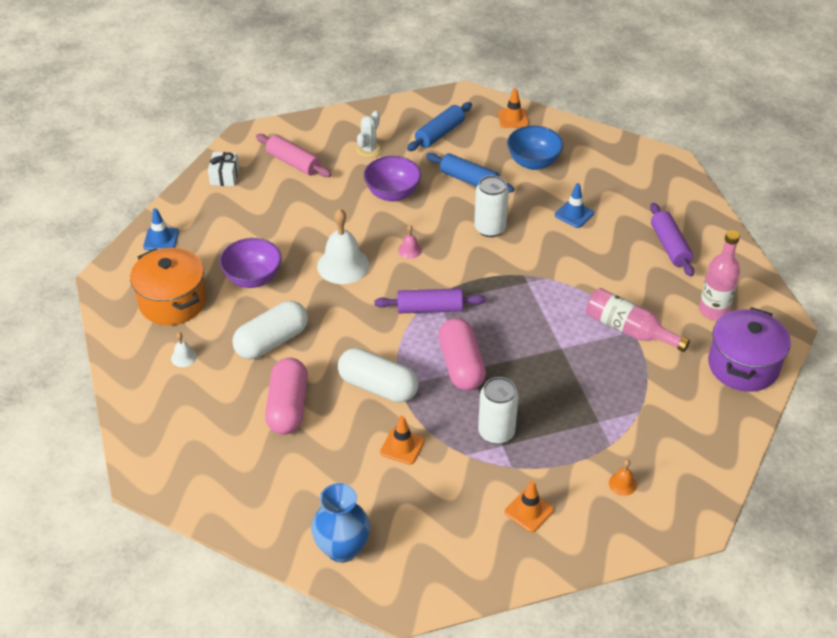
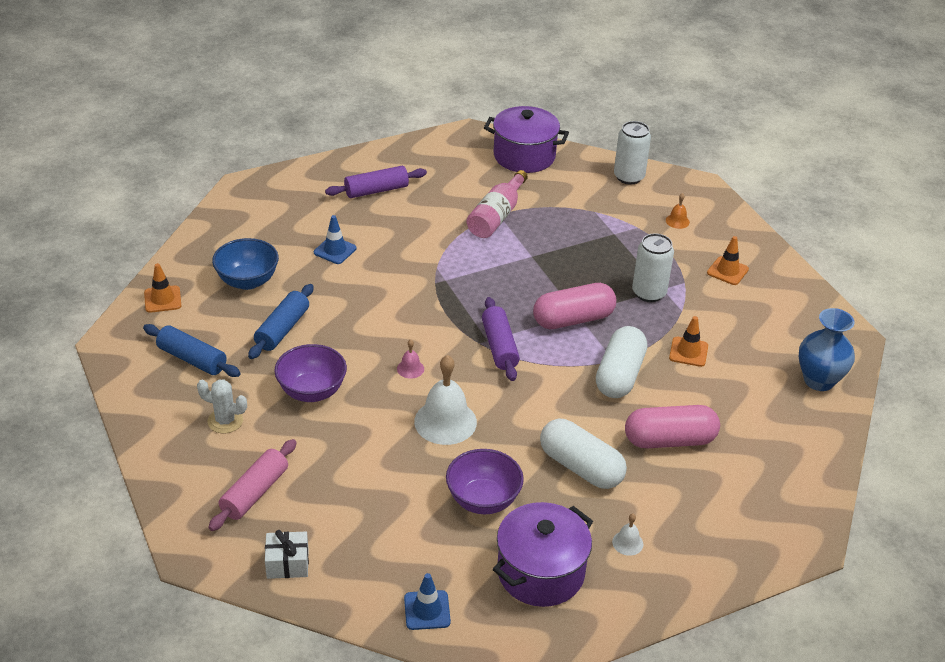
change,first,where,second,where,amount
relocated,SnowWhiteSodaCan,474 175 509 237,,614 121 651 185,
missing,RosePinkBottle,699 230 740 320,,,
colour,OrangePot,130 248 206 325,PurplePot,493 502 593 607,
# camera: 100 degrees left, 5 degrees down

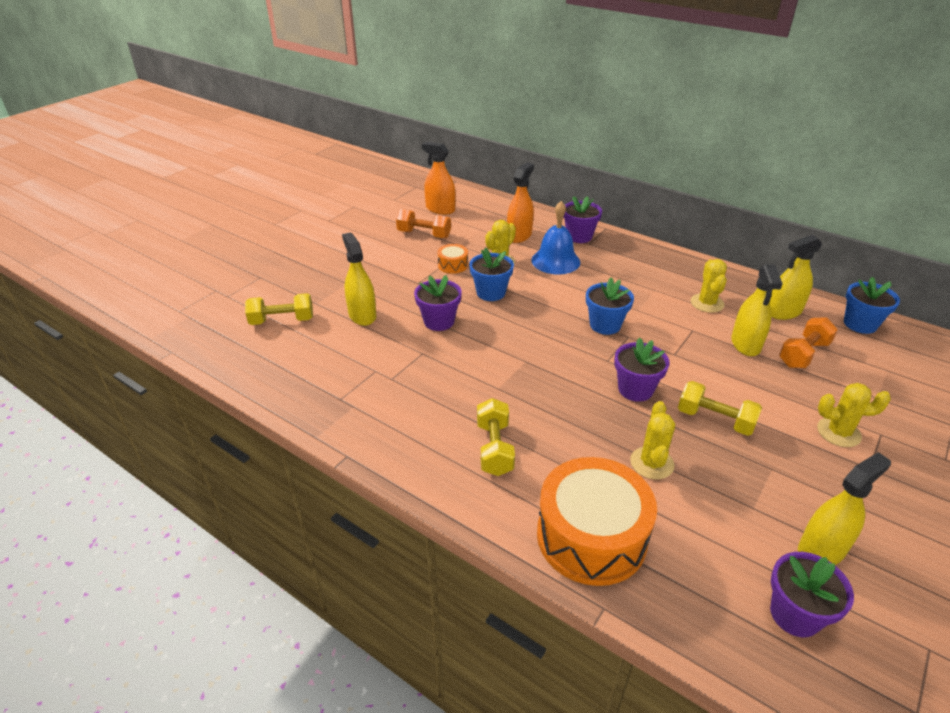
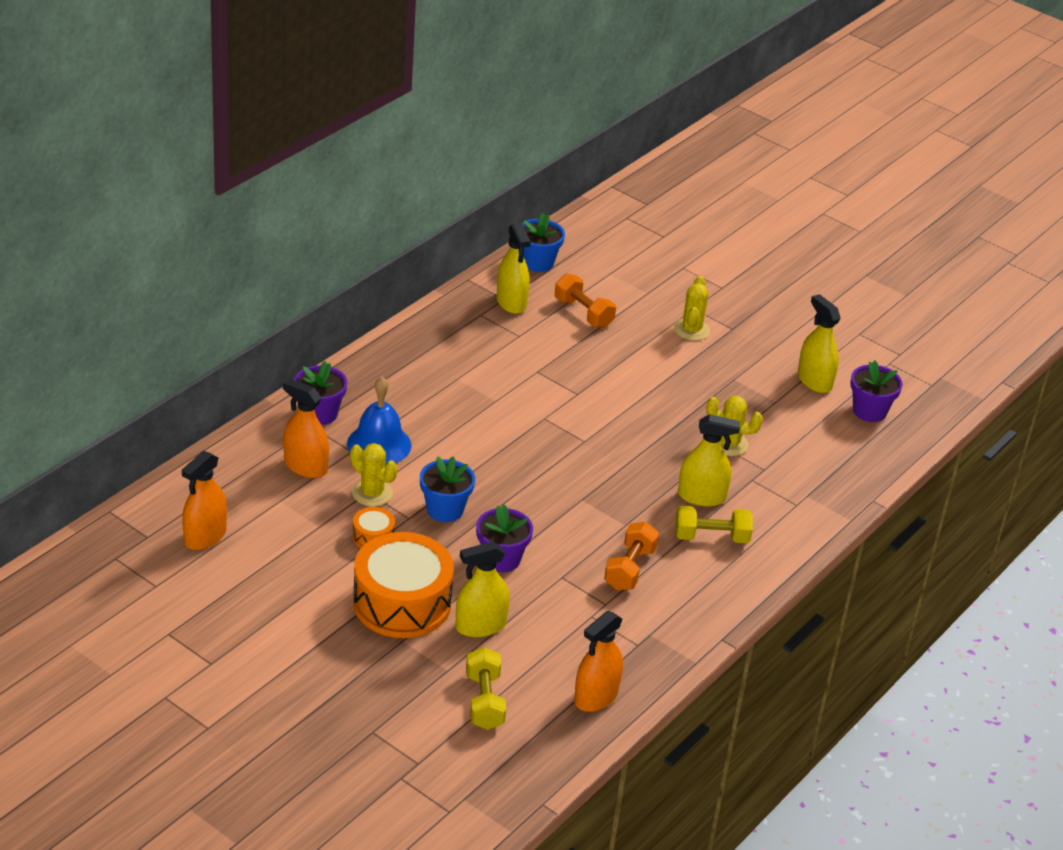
change,first,where,second,where,amount
relocated,OrangeDumbbell,396 209 451 238,,604 522 659 590,
missing,GoldenPricklyPlant,691 259 727 313,,,
relocated,GoldenSprayBottle,731 264 783 356,,678 414 740 507,
missing,RoyalBluePlantPot,586 278 634 335,,,
missing,PurplePlantPot,614 337 670 402,,,
missing,GoldenDumbbell,678 381 762 436,,,
relocated,OrangeSnareDrum,537 457 657 586,,353 532 454 638,
appeared,,,OrangeSprayBottle,574 611 623 712,
# camera: 90 degrees left, 0 degrees up

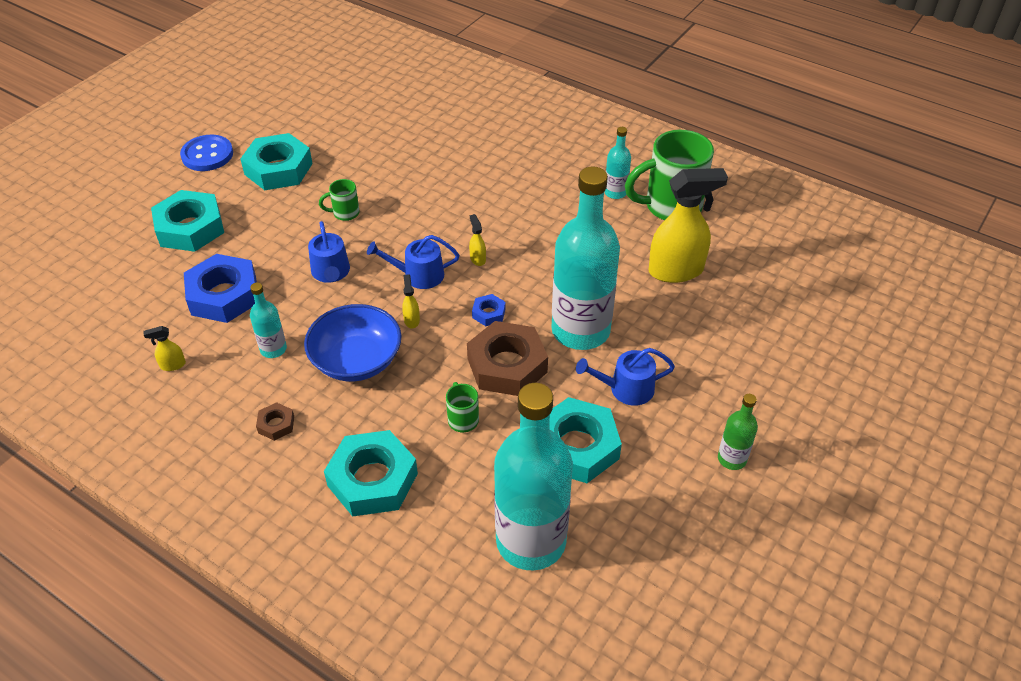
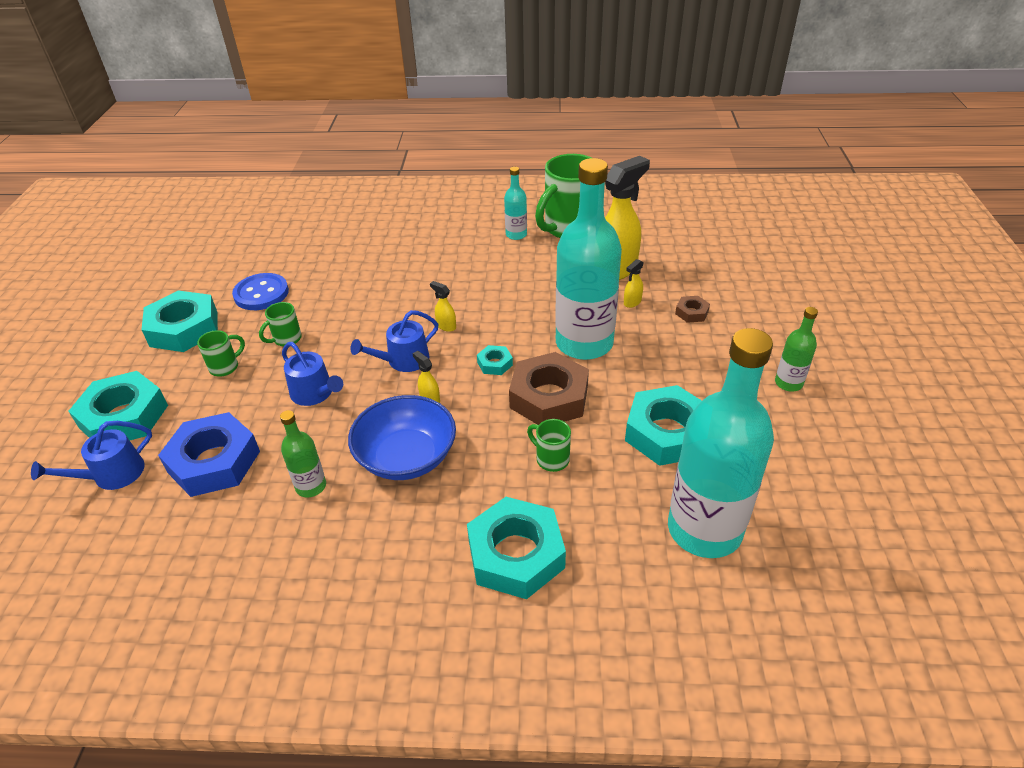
change,first,where,second,where,amount
relocated,RoyalBlueSewingButton,180 135 233 171,,232 273 289 310,
colour,TealBottle,250 283 287 358,GreenBottle,280 410 326 497,
colour,RoyalBlueHexagonNut,472 294 506 326,TealHexagonNut,477 345 513 375,
relocated,GoldenSprayBottle,144 326 186 371,,624 259 644 308,
relocated,RoyalBlueWateringCan,576 348 675 406,,31 421 152 490,
relocated,RussetHexagonNut,256 402 294 441,,675 296 710 323,
appeared,,,GreenTeaMug,197 330 245 377,
# camera: 30 degrees left, 5 degrees down

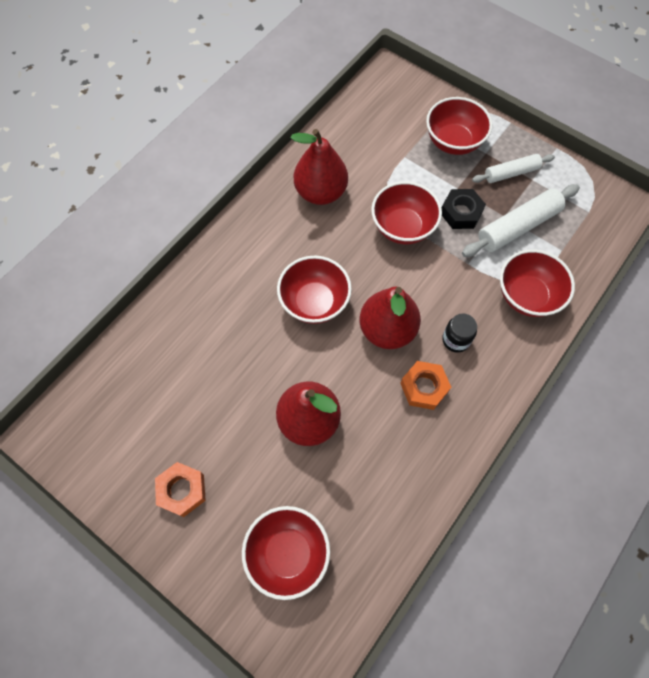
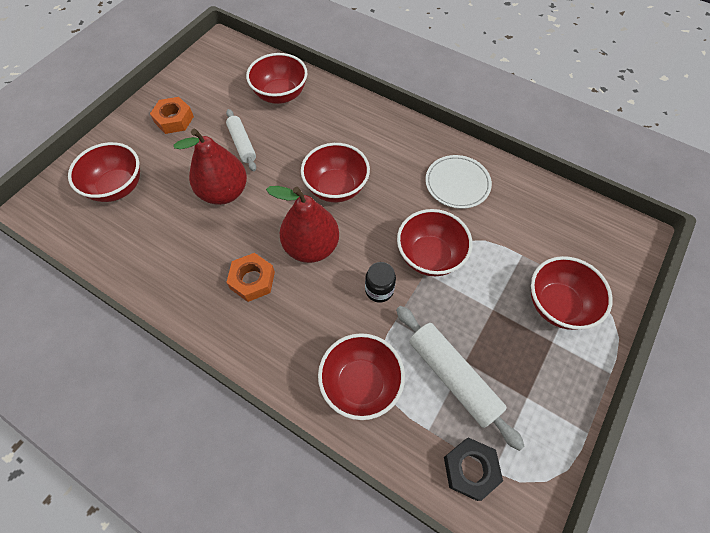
change,first,where,second,where,amount
exchanged,ScarletPear,291 129 348 205,SnowWhitePlate,425 155 492 209,
relocated,SnowWhiteRollingPin,472 154 555 183,,226 109 256 171,
relocated,BlackHexagonNut,442 189 486 229,,444 437 503 501,
relocated,BlackJamJar,442 314 477 353,,365 262 396 303,
appeared,,,ScarletDeepDish,246 53 307 104,
# camera: 85 degrees right, 5 degrees down

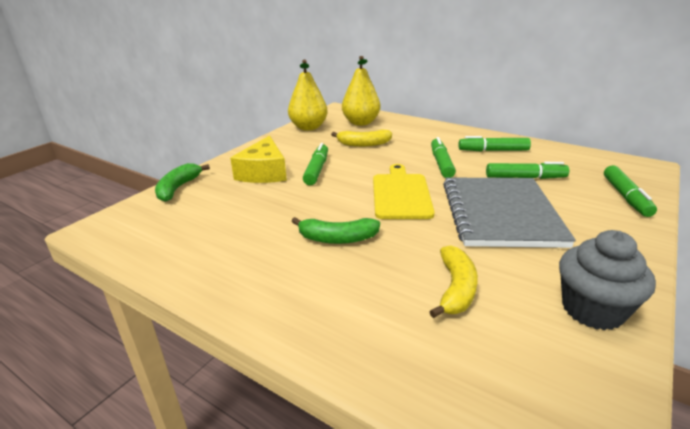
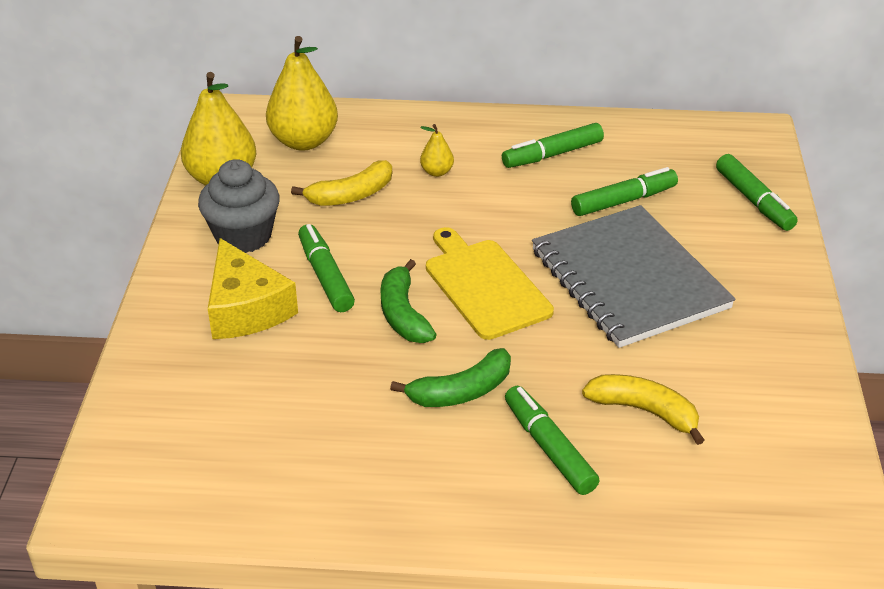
change,first,where,second,where,amount
relocated,GreenMarkerPen,431 137 456 178,,505 386 600 495,
relocated,GreenBananaFruit,155 163 210 202,,380 259 437 343,
relocated,AshGreyMuffin,559 230 656 330,,198 159 280 253,
spun,GoldenBananaFruit,429 245 478 318,,582 374 705 445,45 degrees counterclockwise
appeared,,,GoldenPear,420 124 454 177,
# camera: 30 degrees left, 10 degrees up

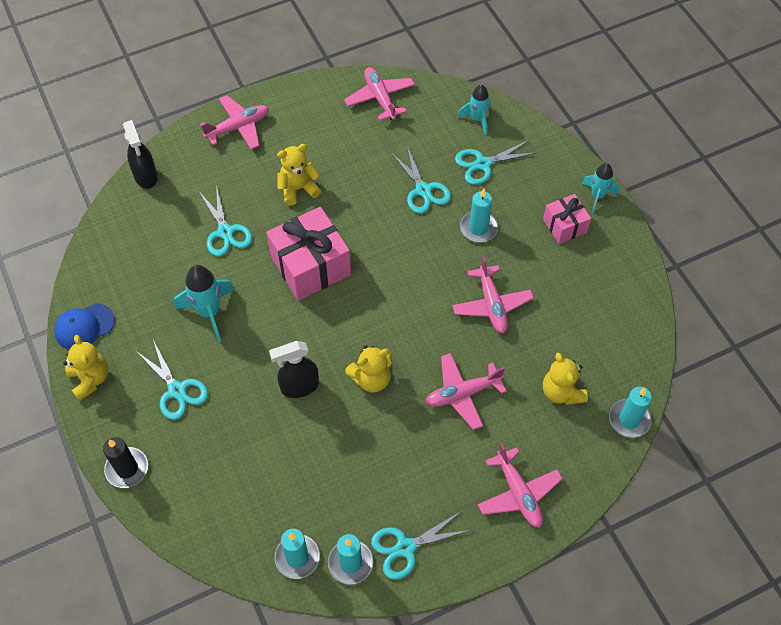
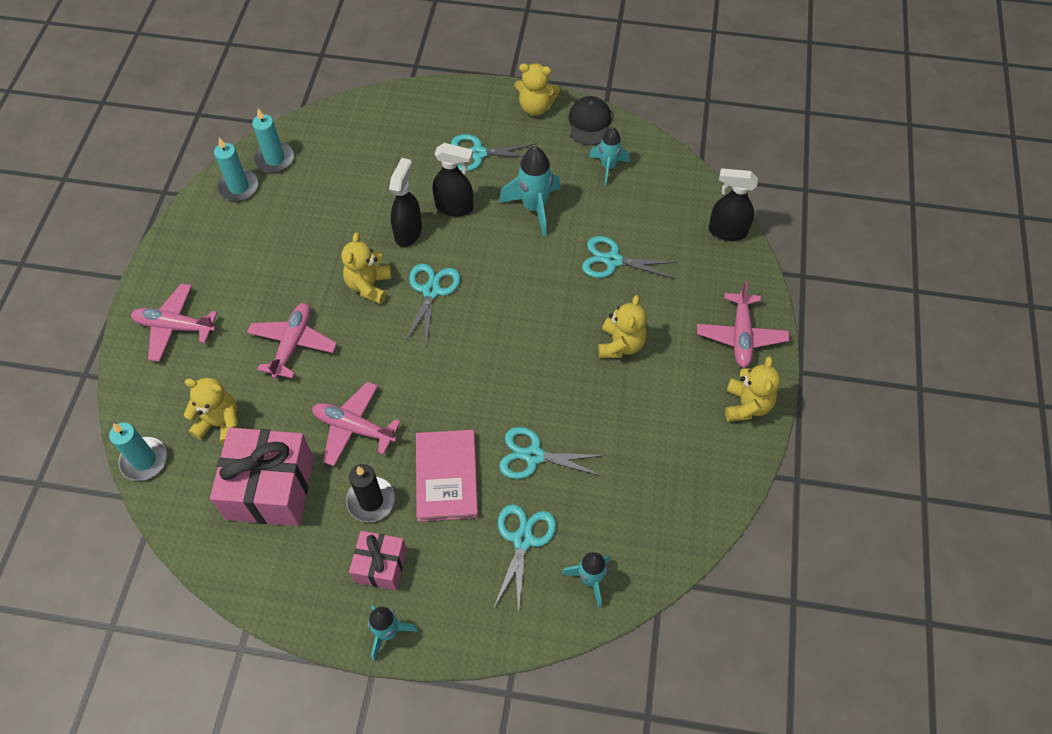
change,first,where,second,where,amount
missing,RosePinkToyPlane,344 67 415 121,,,
exchanged,TealWaxCandle,460 189 498 242,RosePinkHardback,416 430 478 522,
relocated,RosePinkPresent,266 207 351 301,,210 427 314 526,
colour,RoyalBluePeakedCap,54 303 115 350,BlackPeakedCap,569 96 611 145,
relocated,BlackWaxCandle,103 437 148 488,,346 464 395 522,
relocated,TealScissors,371 512 471 580,,405 263 460 347,
appeared,,,TealSpaceship,589 127 630 185,
appeared,,,BlackSprayBottle,433 143 473 217,
appeared,,,GoldenStuffedBear,725 356 781 422,
# camera: 125 degrees right, 0 degrees up

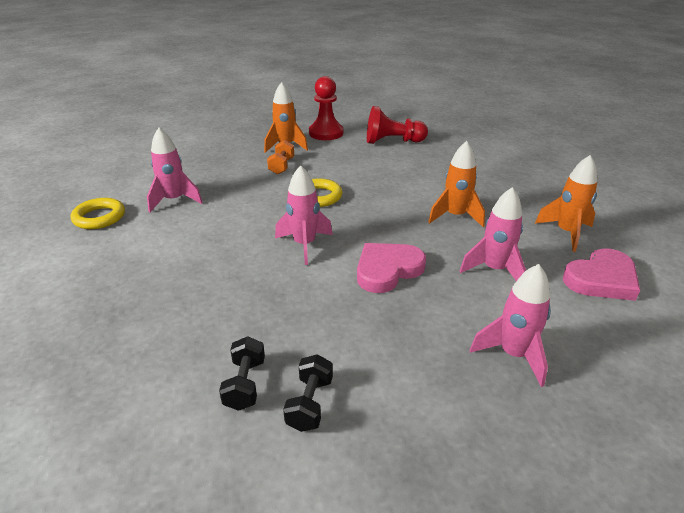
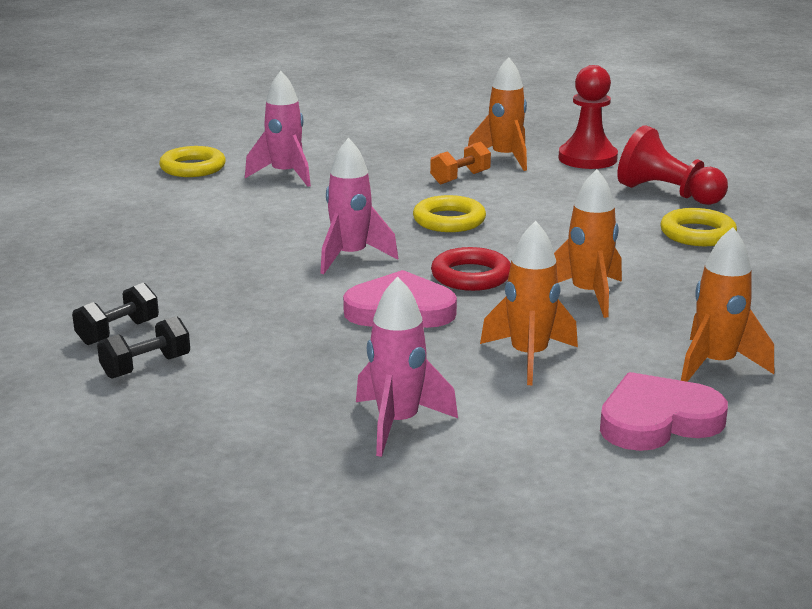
change,first,where,second,where,amount
colour,RosePinkSpaceship,460 187 526 281,OrangeSpaceship,480 221 578 385,
spun,RosePinkLoveHeart,563 248 640 301,,600 372 728 451,150 degrees clockwise
appeared,,,GoldenRing,660 208 737 246,
appeared,,,ScarletRing,431 247 511 291,
# camera: 40 degrees right, 10 degrees down

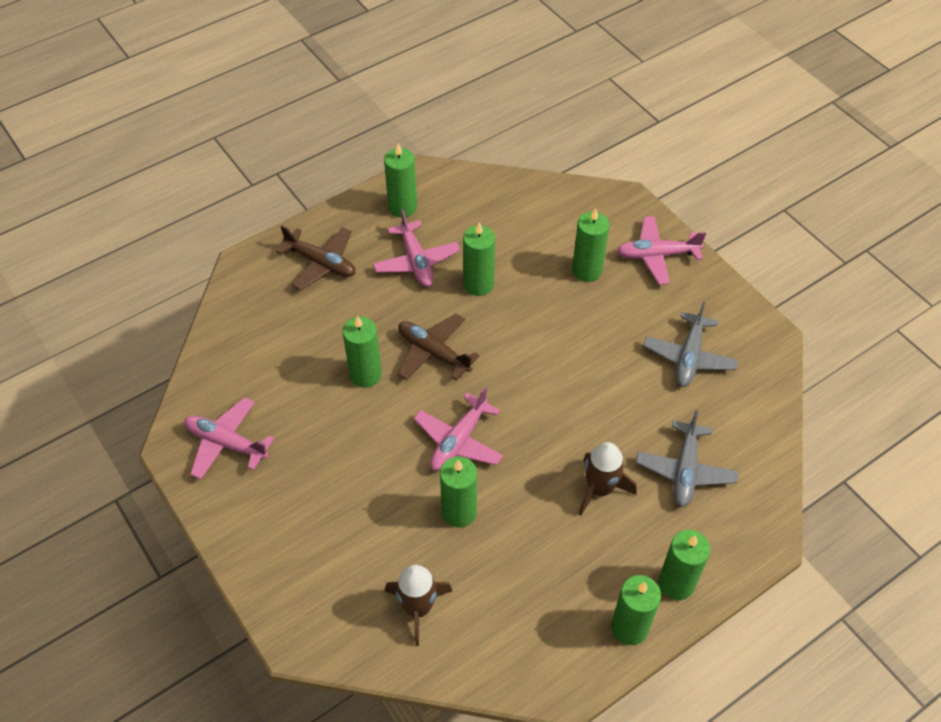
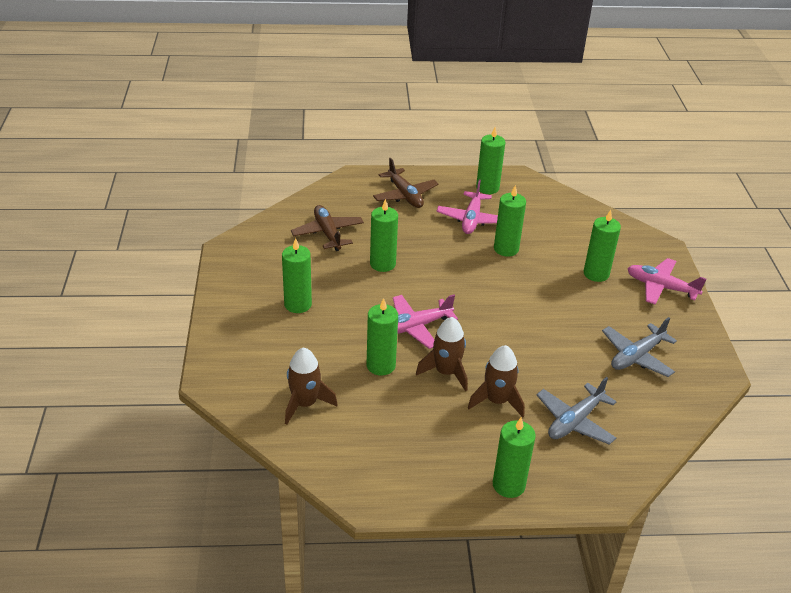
change,first,where,second,where,amount
relocated,RussetToyPlane,398 314 479 381,,291 205 364 251,
missing,RosePinkToyPlane,184 397 274 479,,,
relocated,GreenWaxCandle,611 575 661 645,,282 238 312 313,
appeared,,,RussetSpaceship,416 317 467 391,
# camera: 30 degrees right, 15 degrees down

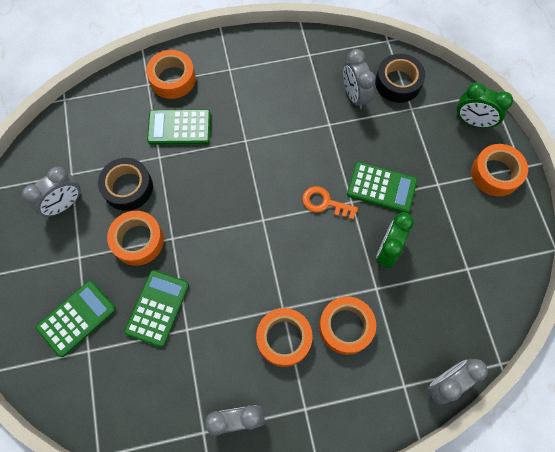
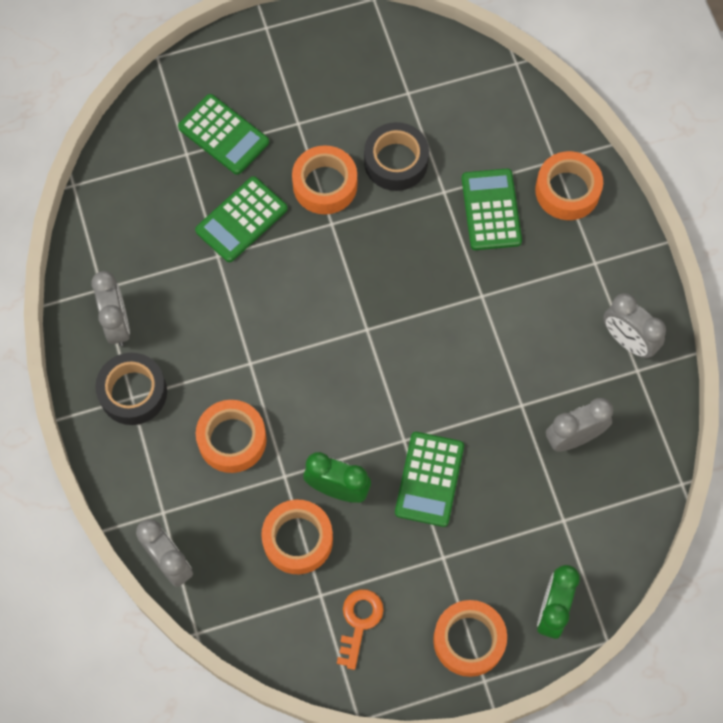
change,first,where,second,where,amount
relocated,BlackStickyTape,375 54 425 103,,95 353 167 425,
relocated,AshGreyAlarmClock,22 166 81 217,,603 293 666 358,
relocated,OrangeDoorKey,302 186 358 220,,337 589 384 670,
spun,GreenCalculator,124 270 189 347,,195 176 288 262,120 degrees clockwise
relocated,OrangeStickyTape,256 308 313 367,,261 500 333 574,
# camera: 85 degrees right, 0 degrees up

